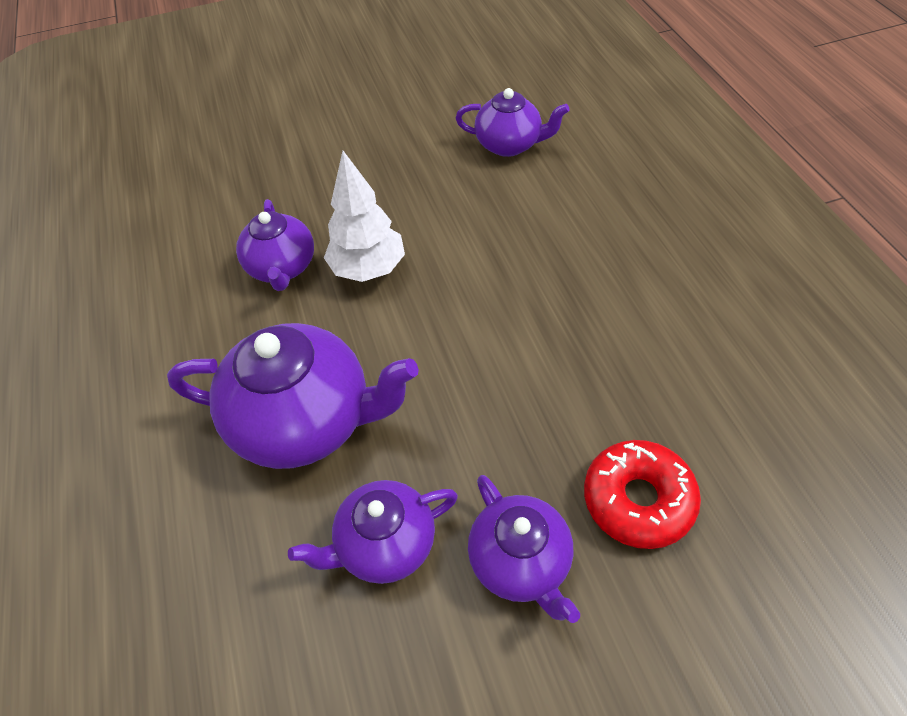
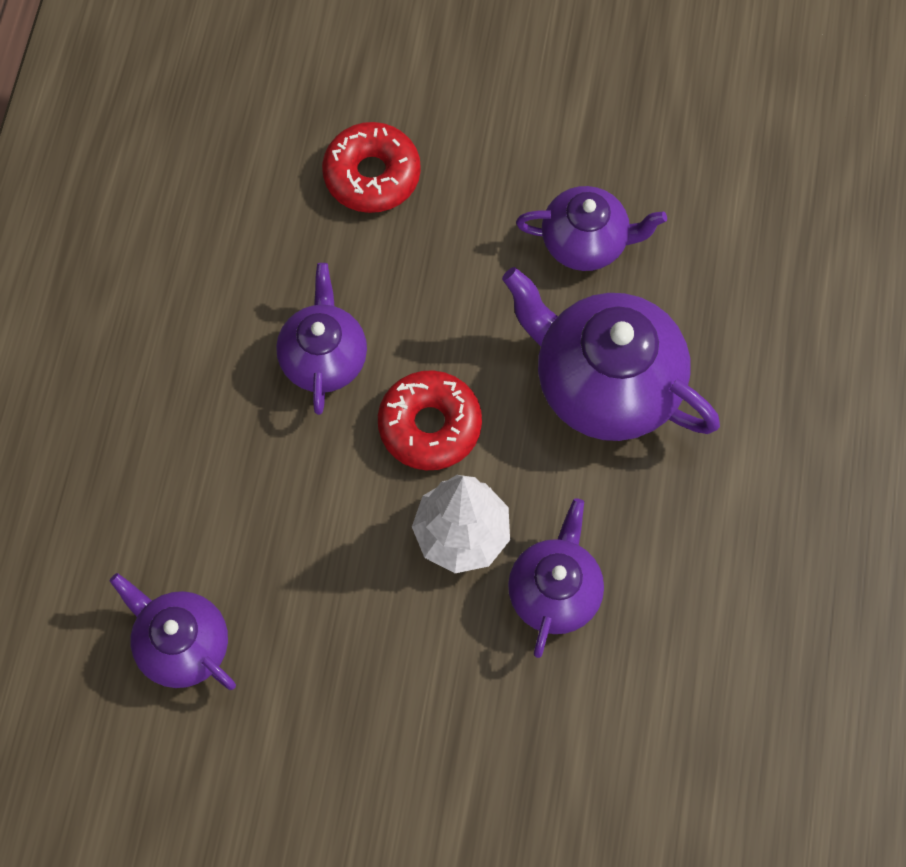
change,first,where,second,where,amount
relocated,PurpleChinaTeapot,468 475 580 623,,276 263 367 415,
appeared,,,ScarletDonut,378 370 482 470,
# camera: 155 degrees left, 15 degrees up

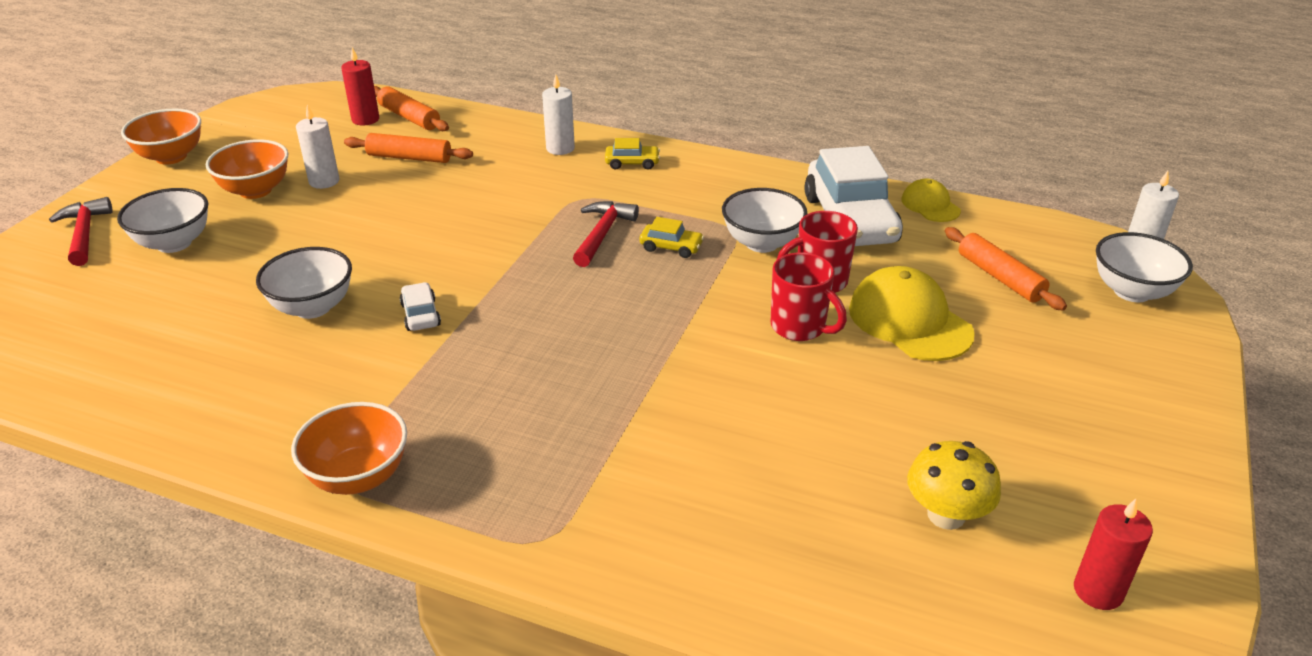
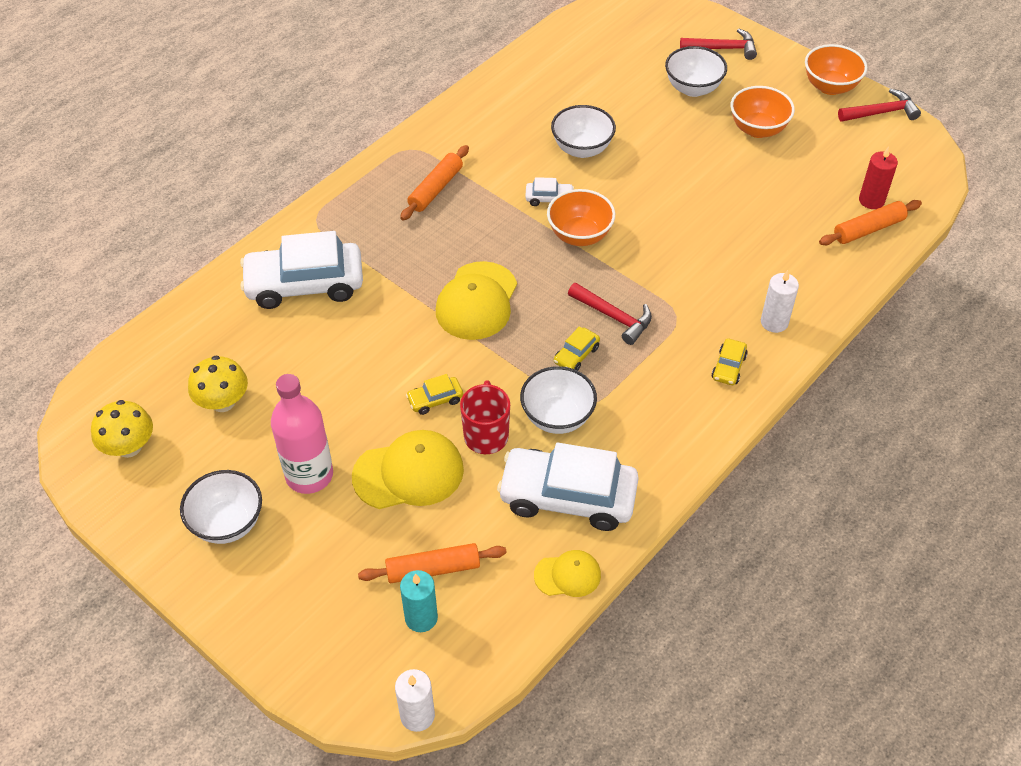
change,first,where,second,where,amount
missing,SnowWhiteWaxCandle,296 104 340 189,,,
relocated,OrangeRollingPin,344 133 473 163,,400 145 469 221,
relocated,SnowWhiteDeepDish,1096 232 1193 302,,180 470 262 544,
exchanged,ScarletTeaMug,771 252 847 341,GoldenToyCar,406 374 463 415,
relocated,OrangeDeepDish,291 402 407 495,,547 189 615 246,
exchanged,ScarletWaxCandle,1074 499 1153 610,GoldenToadstool,91 400 153 458,
appeared,,,ScarletCarpenter'sHammer,838 89 921 122,
appeared,,,SnowWhiteToyCar,240 231 363 309,
appeared,,,GoldenPeakedCap,436 261 517 340,
appeared,,,RosePinkBottle,271 374 333 494,
appeared,,,TealWaxCandle,400 570 438 632,
# camera: 110 degrees right, 15 degrees up

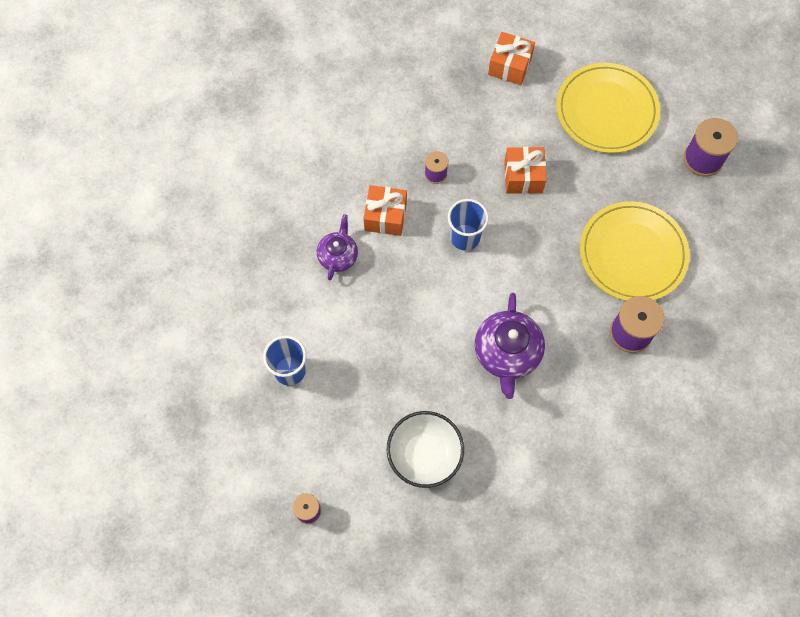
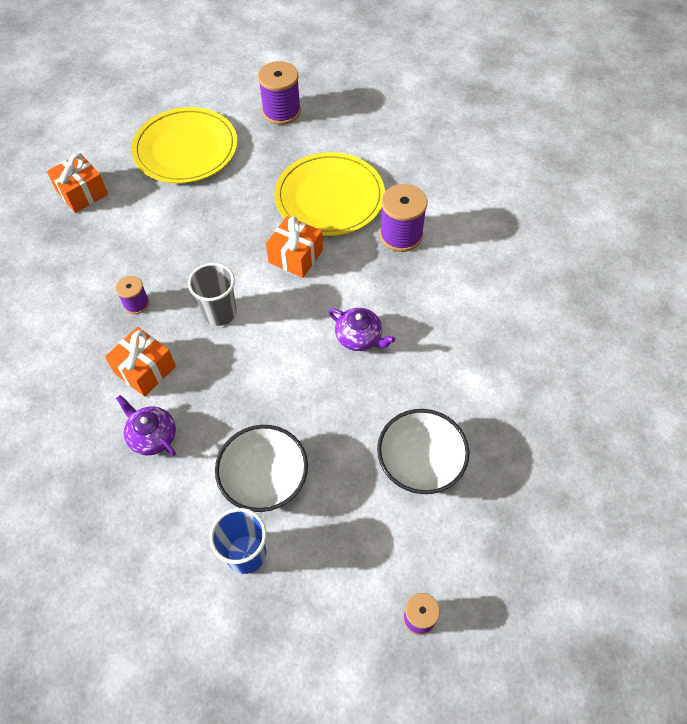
change,first,where,second,where,amount
relocated,OrangePresent,504 147 547 194,,266 216 323 278,
colour,RoyalBlueCup,448 199 489 251,AshGreyCup,188 263 237 326,
size,PurpleChinaTeapot,475 293 545 399,,328 308 395 351,x0.62
appeared,,,SnowWhiteDeepDish,215 425 308 512,
# camera: 60 degrees left, 10 degrees down

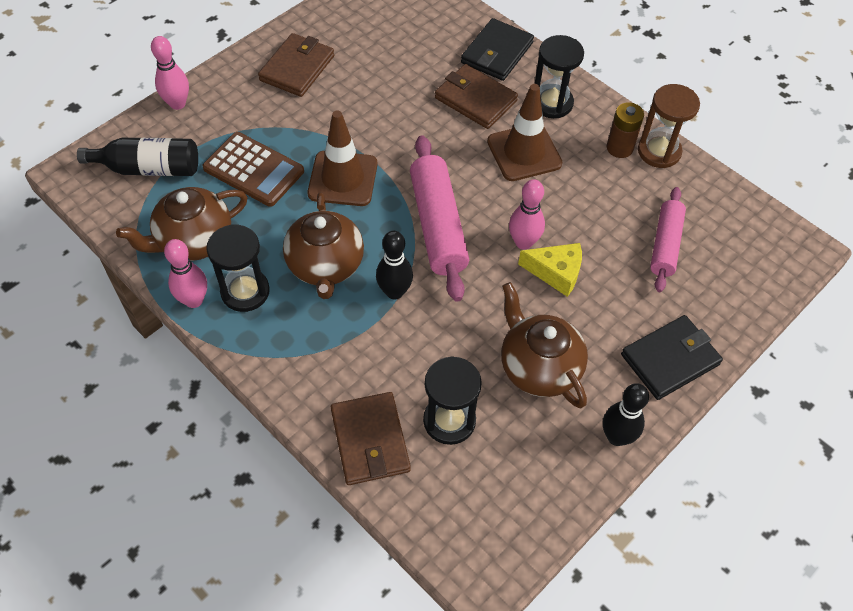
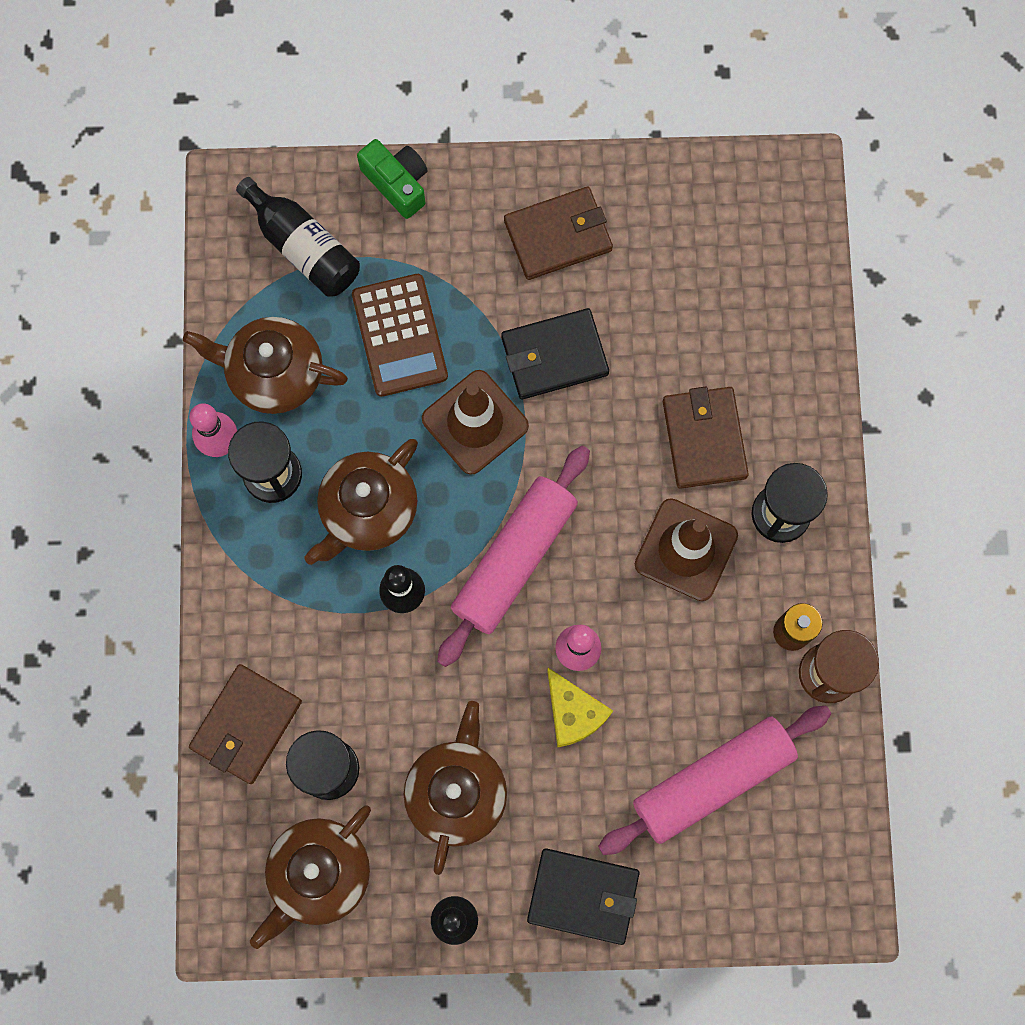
change,first,where,second,where,amount
relocated,BlackCardWallet,461 18 534 81,,501 308 609 399,
exchanged,RosePinkBowlingPin,151 36 189 110,GreenPhotoCamera,357 139 428 219,
size,RosePinkRollingPin,650 187 686 292,,598 706 831 855,x1.56
appeared,,,RussetChinaTeapot,250 805 371 949,
# camera: 45 degrees right, 20 degrees up

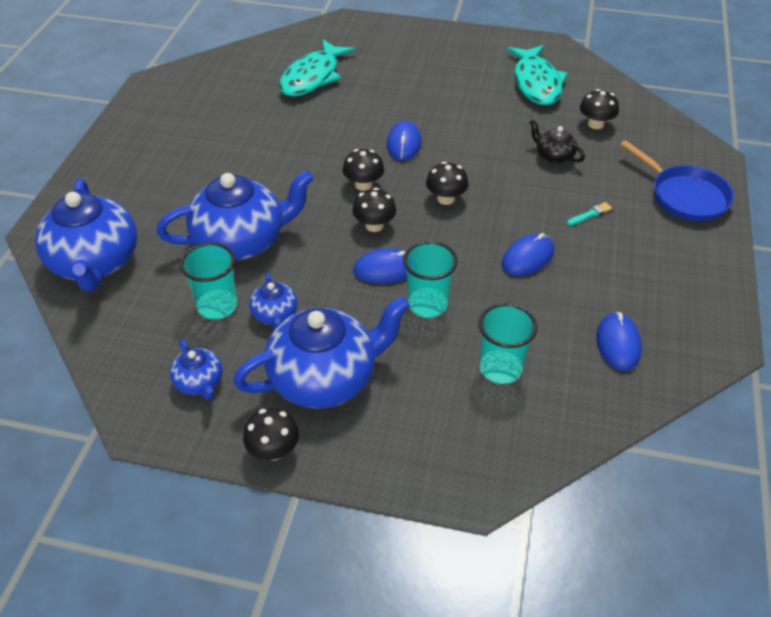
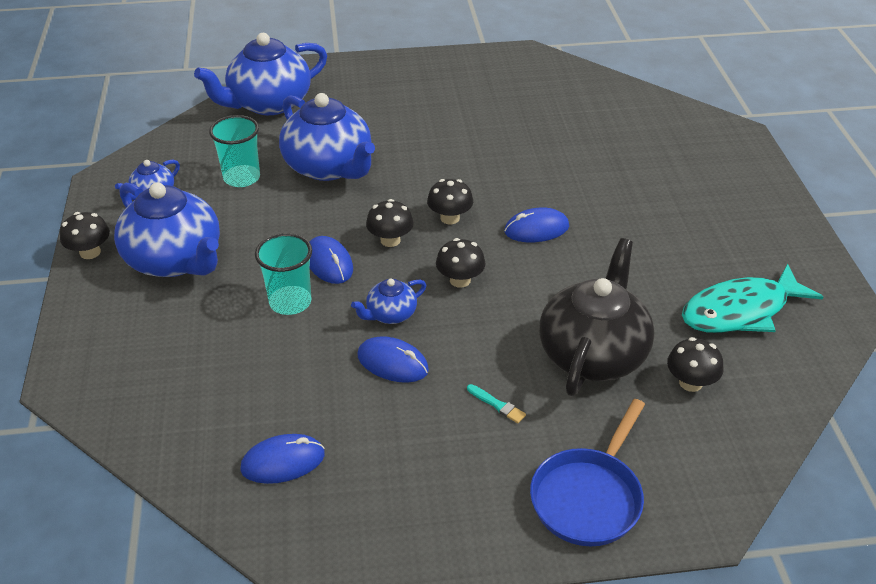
change,first,where,second,where,amount
missing,TealFish,279 39 356 97,,,
size,BlackChinaTeapot,530 119 585 164,,539 238 654 396,x2.11
relocated,RoyalBlueChinaTeapot,249 272 298 329,,351 279 426 324,
missing,TealCup,479 303 537 384,,,
# camera: 70 degrees right, 5 degrees down

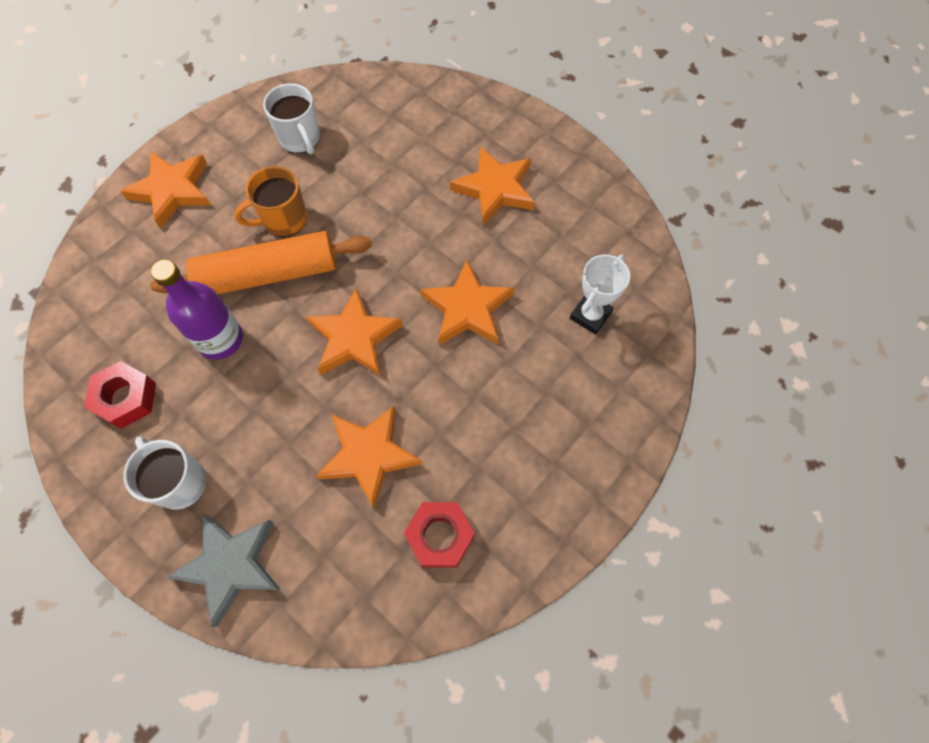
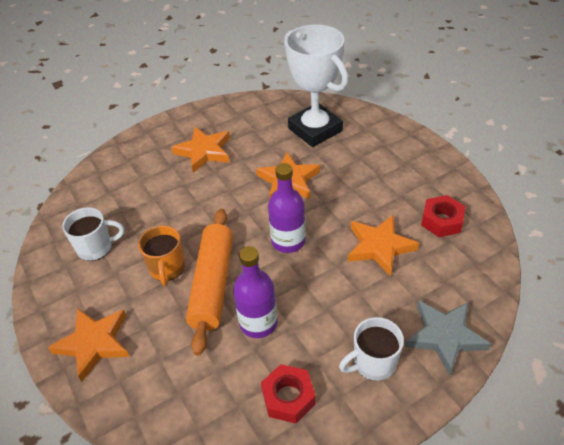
change,first,where,second,where,amount
size,SnowWhiteAwardCup,570 254 630 335,,284 25 348 147,x2.01
exchanged,OrangeStar,306 288 403 376,PurpleBottle,268 163 306 253,
# camera: 70 degrees left, 20 degrees down

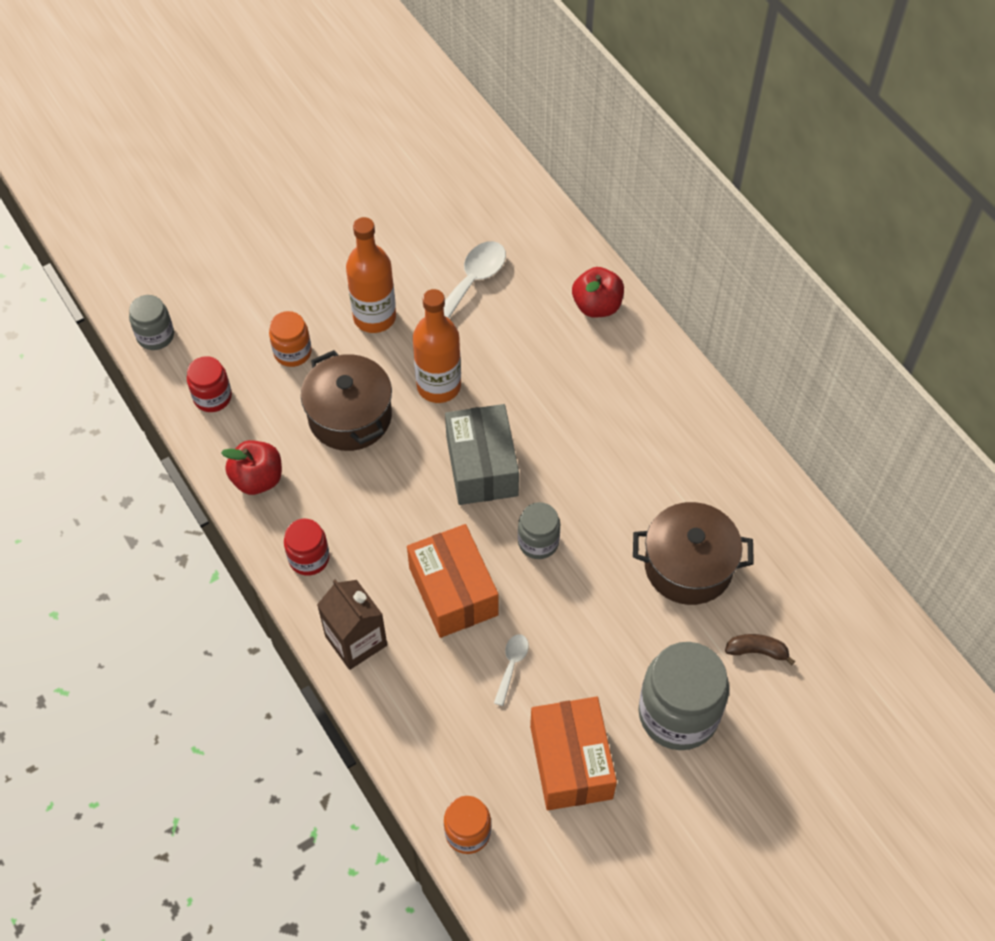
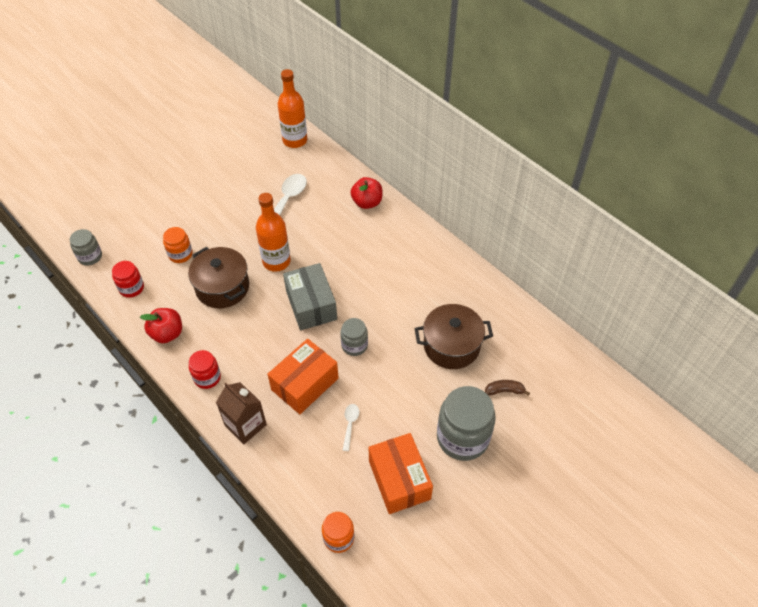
change,first,where,second,where,amount
relocated,OrangeBottle,346 217 396 333,,278 69 307 148,
spun,OrangePackage,407 524 499 638,,267 339 339 414,75 degrees clockwise
# camera: 10 degrees left, 5 degrees down

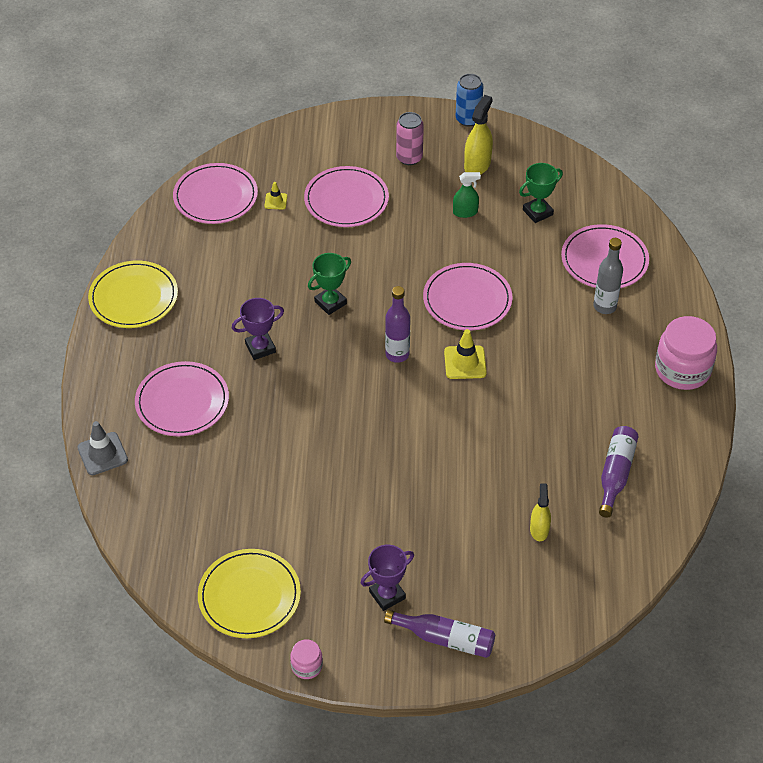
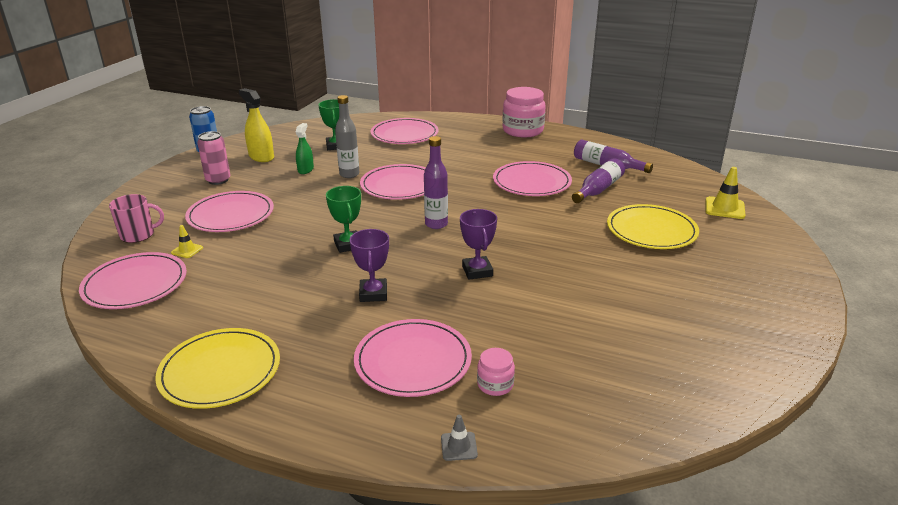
change,first,where,second,where,amount
relocated,AshGreyBottle,593 238 623 314,,335 95 359 178,
relocated,GoldenTrafficCone,444 329 487 379,,706 167 745 219,
size,AshGreyTrafficCone,77 421 128 475,,441 415 478 461,x0.58
missing,GoldenSprayBottle,530 483 551 541,,,
relocated,PurpleAwardCup,361 545 414 611,,460 209 497 280,
relocated,GoldenPlate,198 549 301 638,,607 204 699 249,
relocated,PurpleBottle,384 610 495 658,,572 158 625 203,
relocated,RosePinkJamJar,290 639 323 679,,477 348 515 396,
appeared,,,RosePinkPlate,493 161 572 196,
appeared,,,RosePinkTeaMug,109 194 164 243,
# camera: 70 degrees left, 20 degrees down

